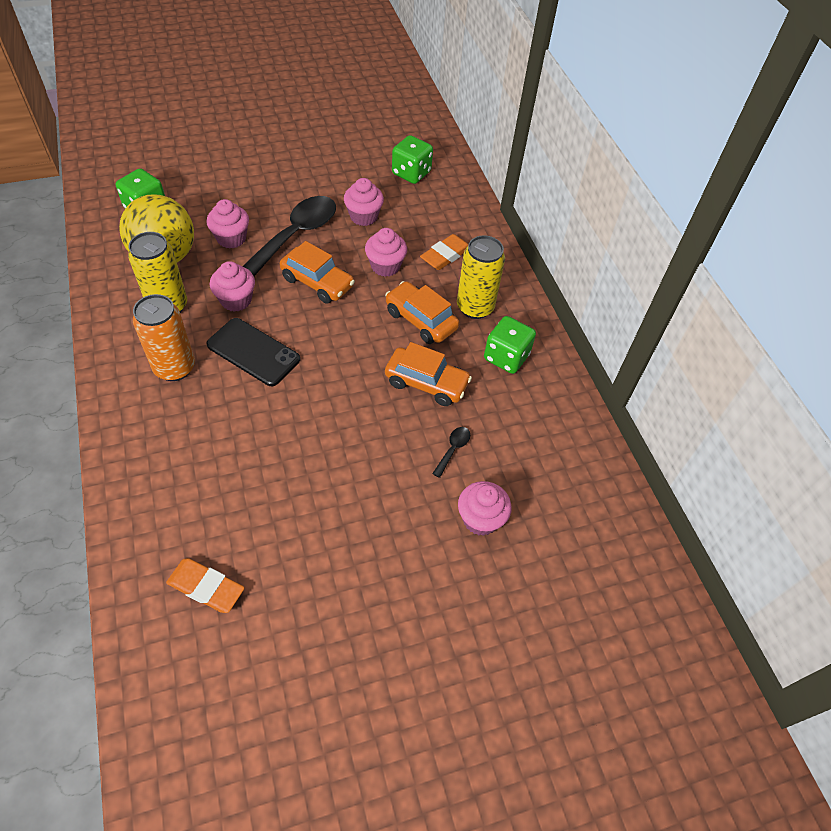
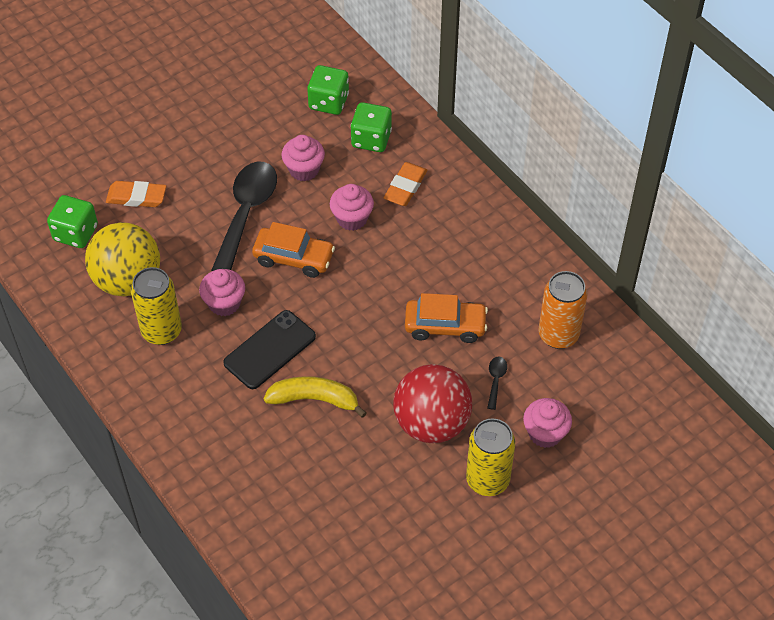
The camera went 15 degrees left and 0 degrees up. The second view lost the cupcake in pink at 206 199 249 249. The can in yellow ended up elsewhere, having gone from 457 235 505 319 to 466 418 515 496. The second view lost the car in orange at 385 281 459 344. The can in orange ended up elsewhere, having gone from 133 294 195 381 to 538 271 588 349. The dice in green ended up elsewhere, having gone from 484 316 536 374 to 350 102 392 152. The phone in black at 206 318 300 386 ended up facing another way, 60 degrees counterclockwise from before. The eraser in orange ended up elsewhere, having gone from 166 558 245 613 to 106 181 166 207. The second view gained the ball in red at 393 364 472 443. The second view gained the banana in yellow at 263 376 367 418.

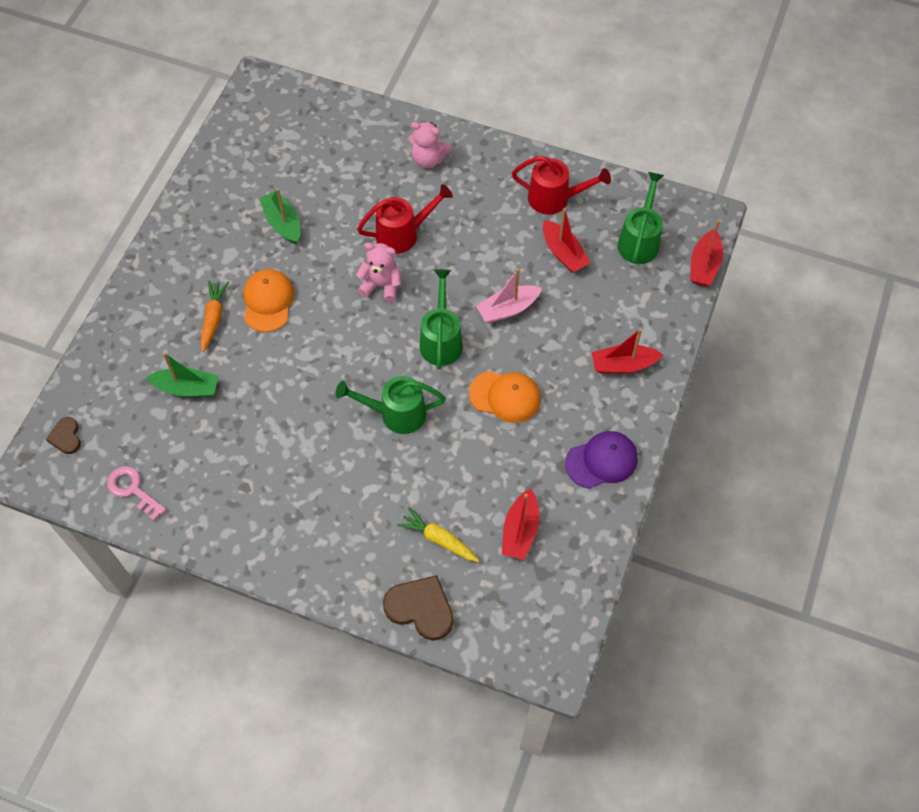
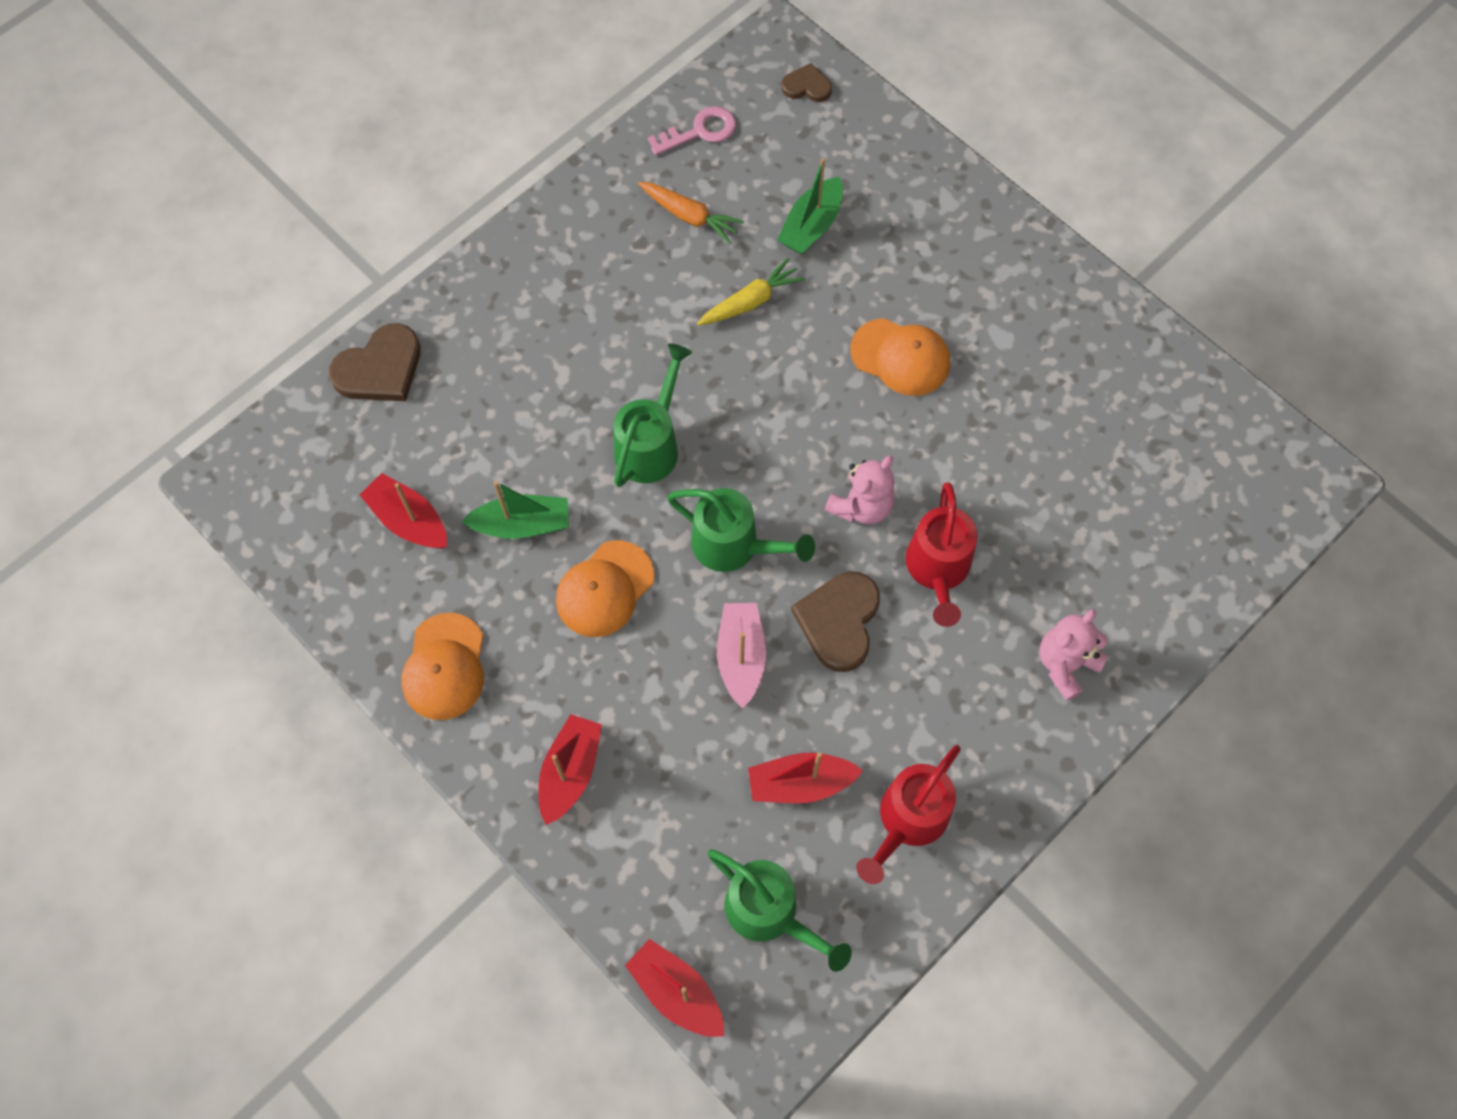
The camera went 115 degrees right and 5 degrees up. The boat in green ended up elsewhere, having gone from 259 188 301 245 to 462 481 569 539. The carrot in orange ended up elsewhere, having gone from 200 280 229 352 to 638 182 744 244. What was the cap in purple at 565 431 638 489 turned into the cap in orange at 401 613 484 720. The carrot in yellow ended up elsewhere, having gone from 397 507 479 562 to 697 258 805 326. The second view gained the heart in brown at 791 571 880 672.

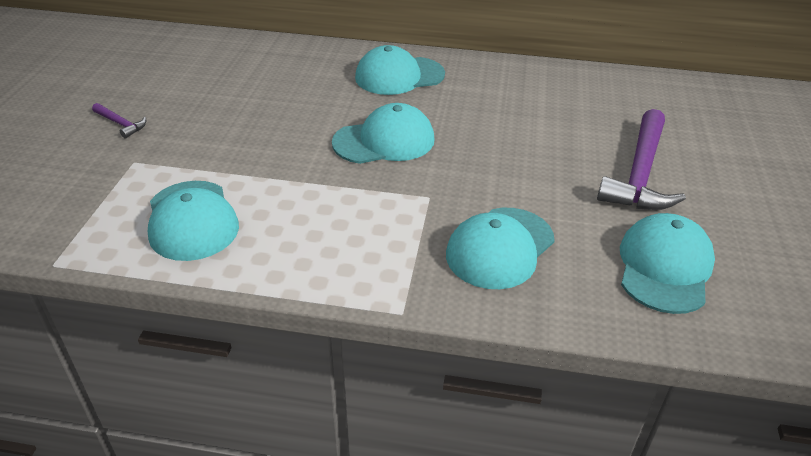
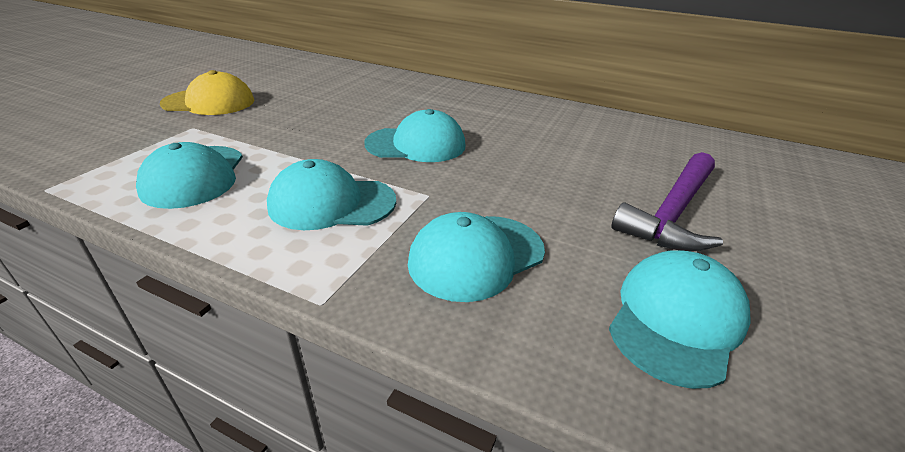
The camera went 15 degrees right and 5 degrees down. The cap in turquoise ended up elsewhere, having gone from 355 45 445 95 to 267 159 396 230. Where the hammer in purple stood at 92 103 146 138, the cap in yellow came to stand at 160 70 254 115.

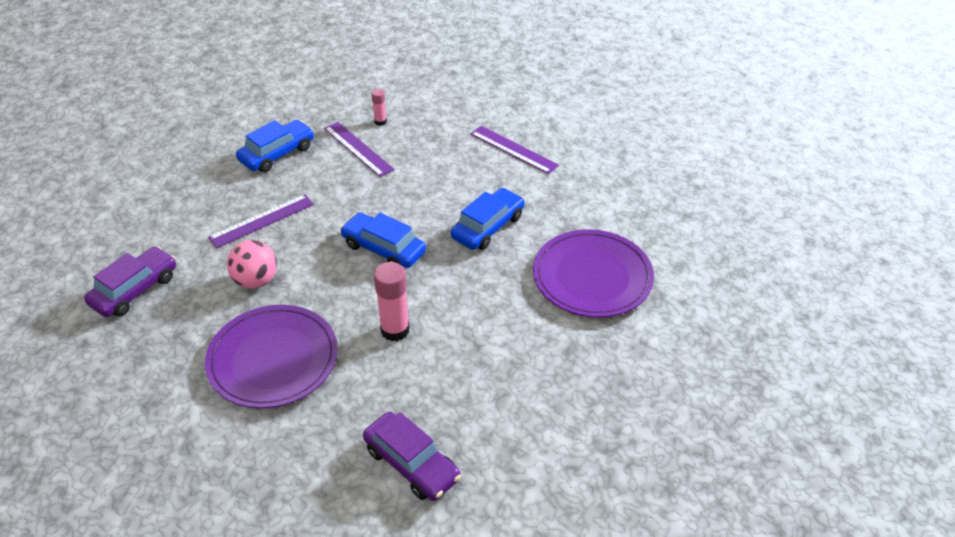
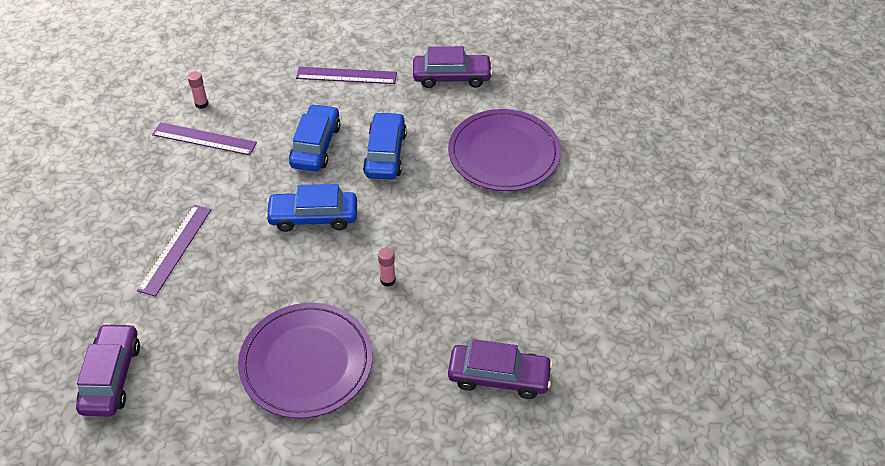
The camera went 35 degrees left and 5 degrees up. The car in blue ended up elsewhere, having gone from 236 120 314 172 to 289 104 341 171. The second view lost the ball in pink at 227 240 277 289. The size of the glue stick in pink at 374 262 410 341 changed by a factor of 0.54. The second view gained the car in purple at 413 46 493 88.

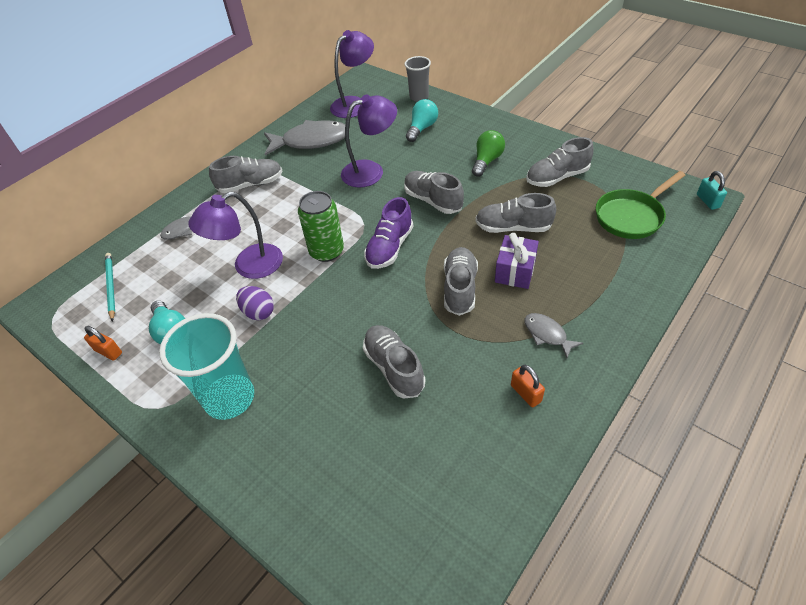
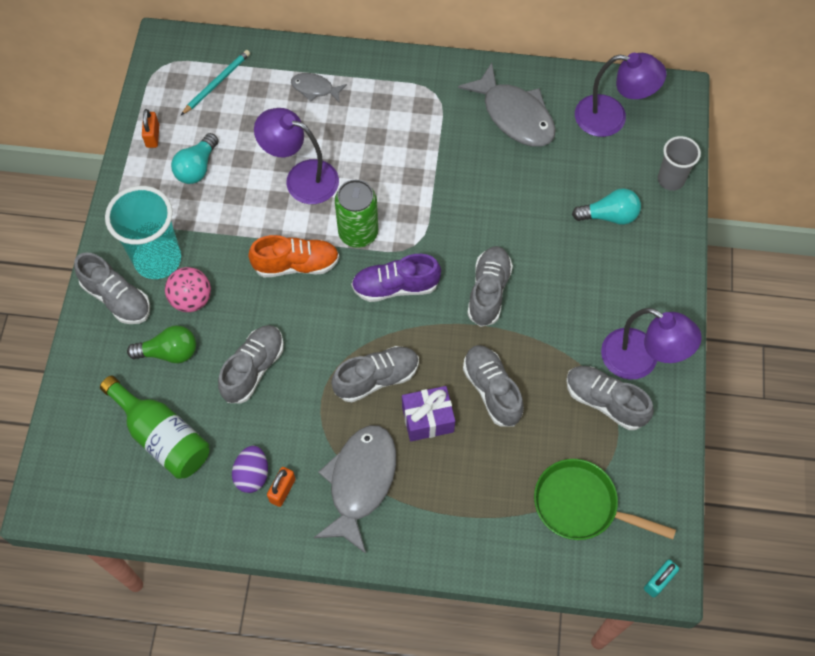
The camera went 55 degrees right and 15 degrees up. The lamp in purple ended up elsewhere, having gone from 341 94 397 187 to 601 308 702 379. The light bulb in green ended up elsewhere, having gone from 472 130 505 177 to 127 325 196 363. The shoe in grey ended up elsewhere, having gone from 209 156 282 193 to 74 252 150 324. The egg in purple ended up elsewhere, having gone from 236 286 274 320 to 232 446 268 493. The size of the fish in grey at 525 313 583 358 changed by a factor of 1.98. The second view gained the shoe in orange at 248 235 339 278. The second view gained the ball in pink at 165 267 211 312. The second view gained the bottle in green at 100 376 210 479.

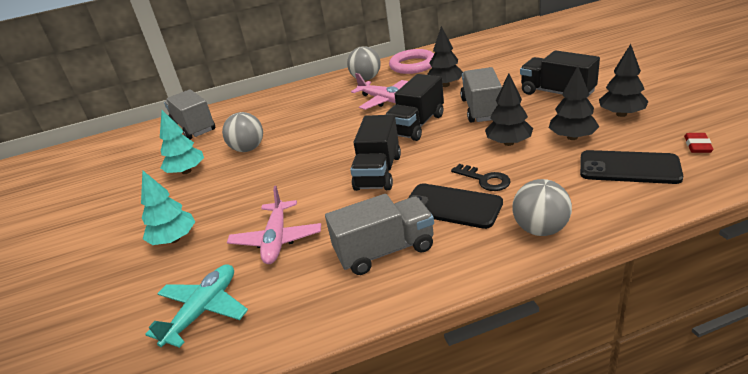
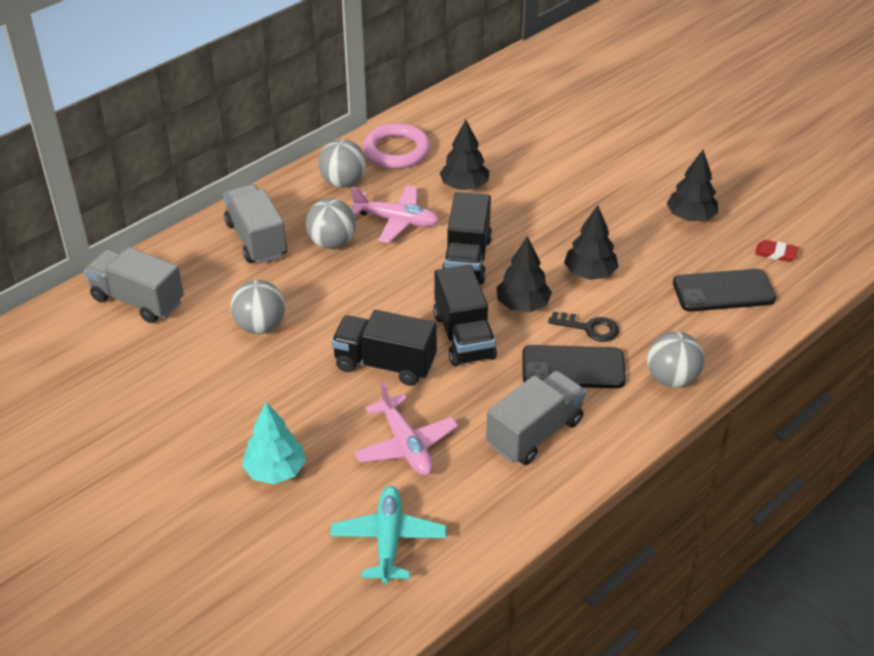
The camera went 30 degrees left and 10 degrees up. The truck in black ended up elsewhere, having gone from 520 50 600 98 to 331 310 437 386. The tree in black ended up elsewhere, having gone from 549 66 599 140 to 496 236 552 312. The truck in grey ended up elsewhere, having gone from 460 67 502 123 to 223 184 287 264. The second view lost the tree in turquoise at 160 110 204 174. The eraser in red at 684 133 713 153 ended up facing another way, 60 degrees counterclockwise from before. The second view gained the ball in grey at 306 198 356 249.

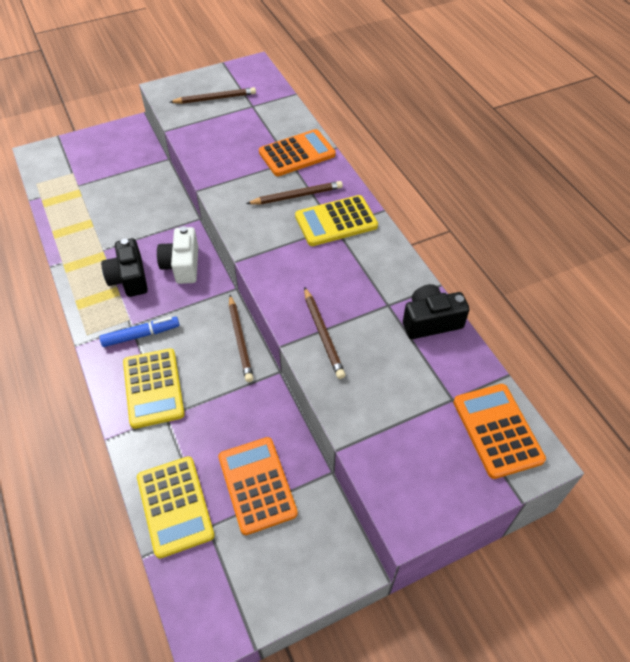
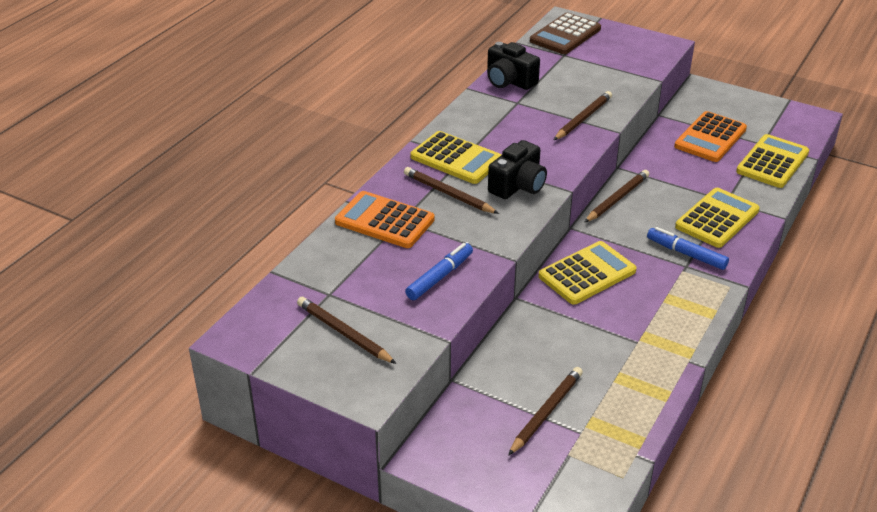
The camera went 125 degrees left and 15 degrees down. Where the camera in white stood at 157 226 198 284, the calculator in yellow came to stand at 538 241 637 305. The camera in black ended up elsewhere, having gone from 101 238 148 297 to 488 140 547 199. What was the calculator in orange at 453 384 546 479 turned into the calculator in brown at 530 13 601 54. The second view gained the marker in blue at 405 243 473 300. The second view gained the pencil in brown at 508 367 583 456.

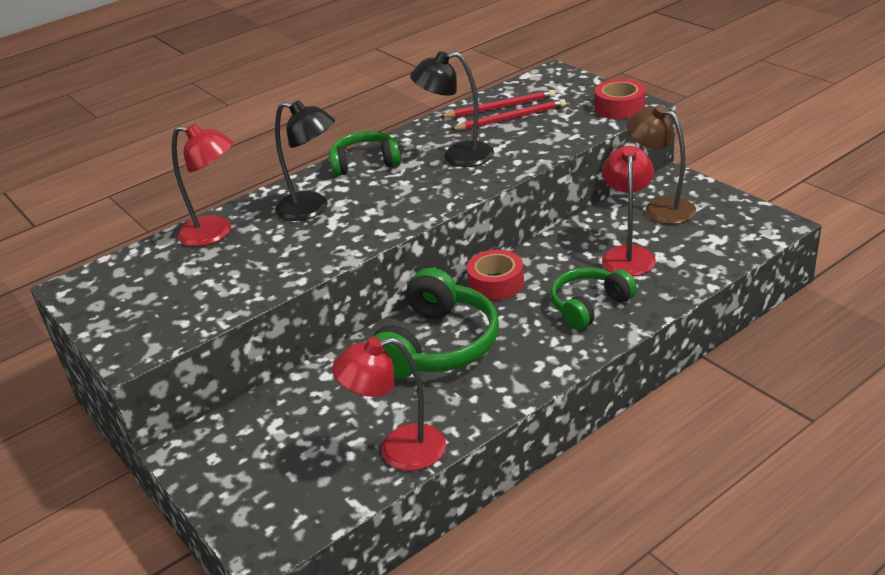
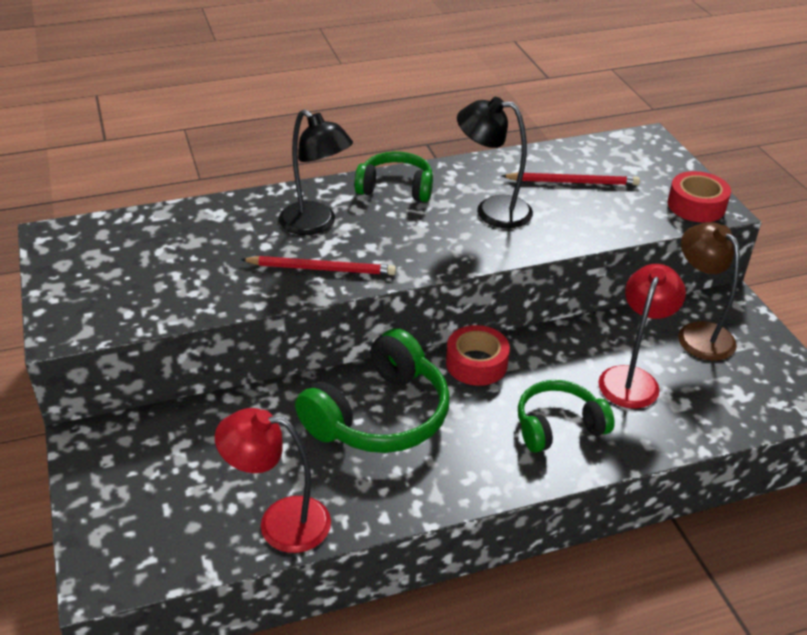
The camera went 15 degrees right and 5 degrees up. The pencil in red ended up elsewhere, having gone from 440 90 555 118 to 241 256 396 275. The second view lost the lamp in red at 172 124 233 247.

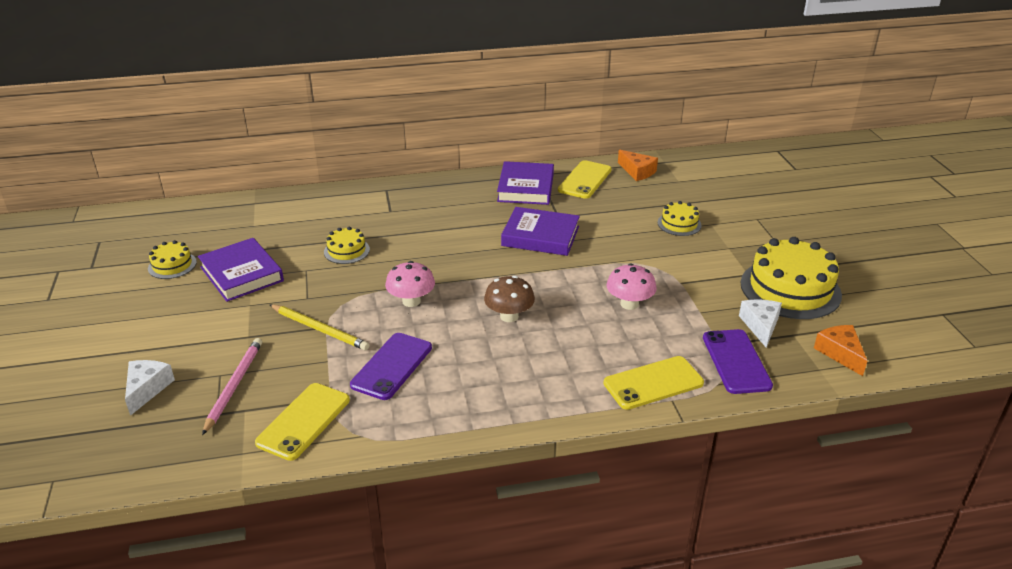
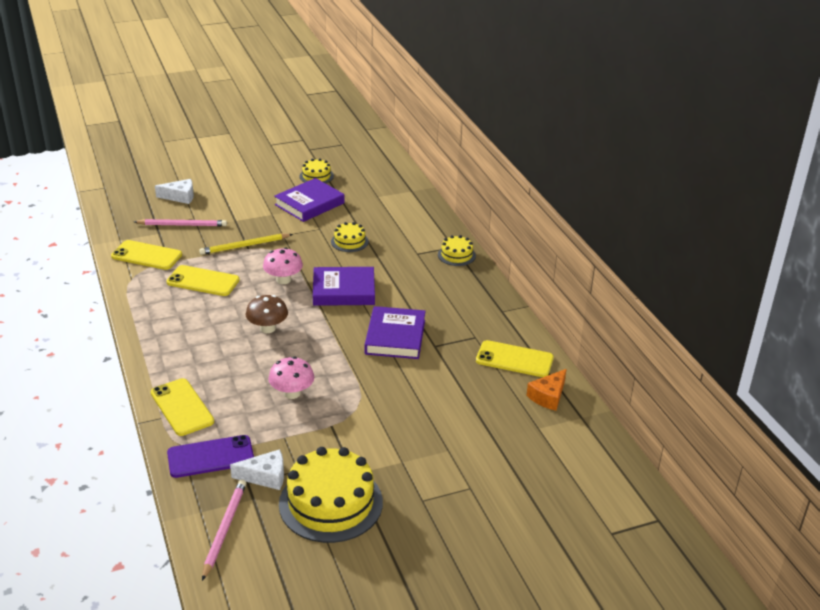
The camera went 80 degrees right and 0 degrees up. The book in purple ended up elsewhere, having gone from 497 161 554 205 to 313 267 375 306. The cake in yellow ended up elsewhere, having gone from 657 201 702 236 to 438 235 476 266. The pencil in yellow at 269 304 369 351 ended up facing another way, 45 degrees clockwise from before. Where the cheese in orange stood at 814 325 867 376, the pencil in pink came to stand at 202 479 246 581. What was the phone in purple at 350 333 432 400 turned into the phone in yellow at 166 265 240 296.

